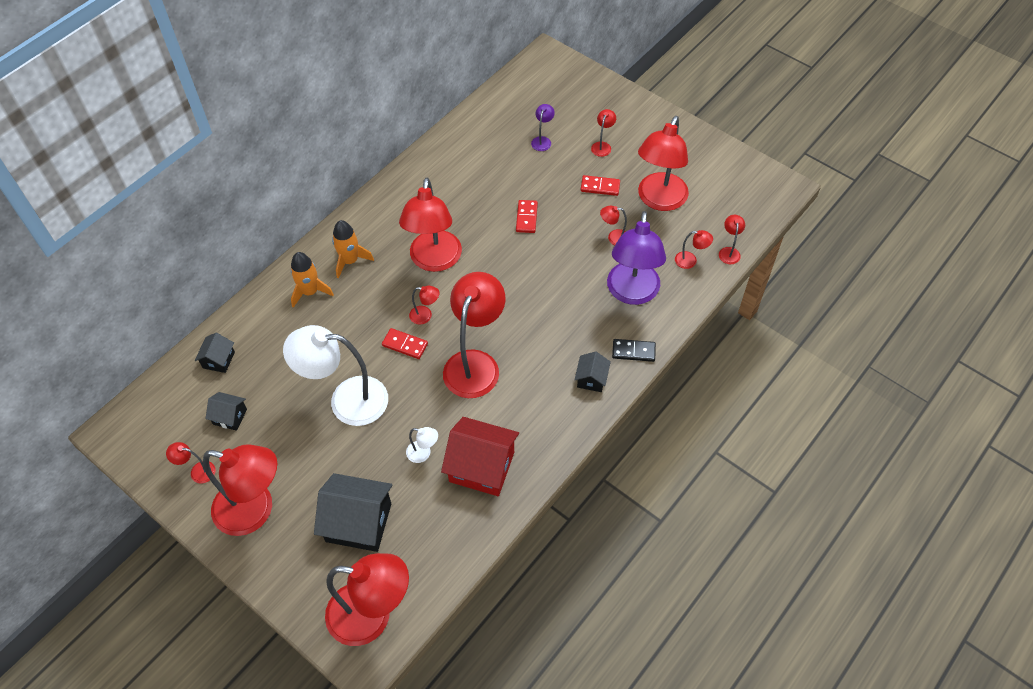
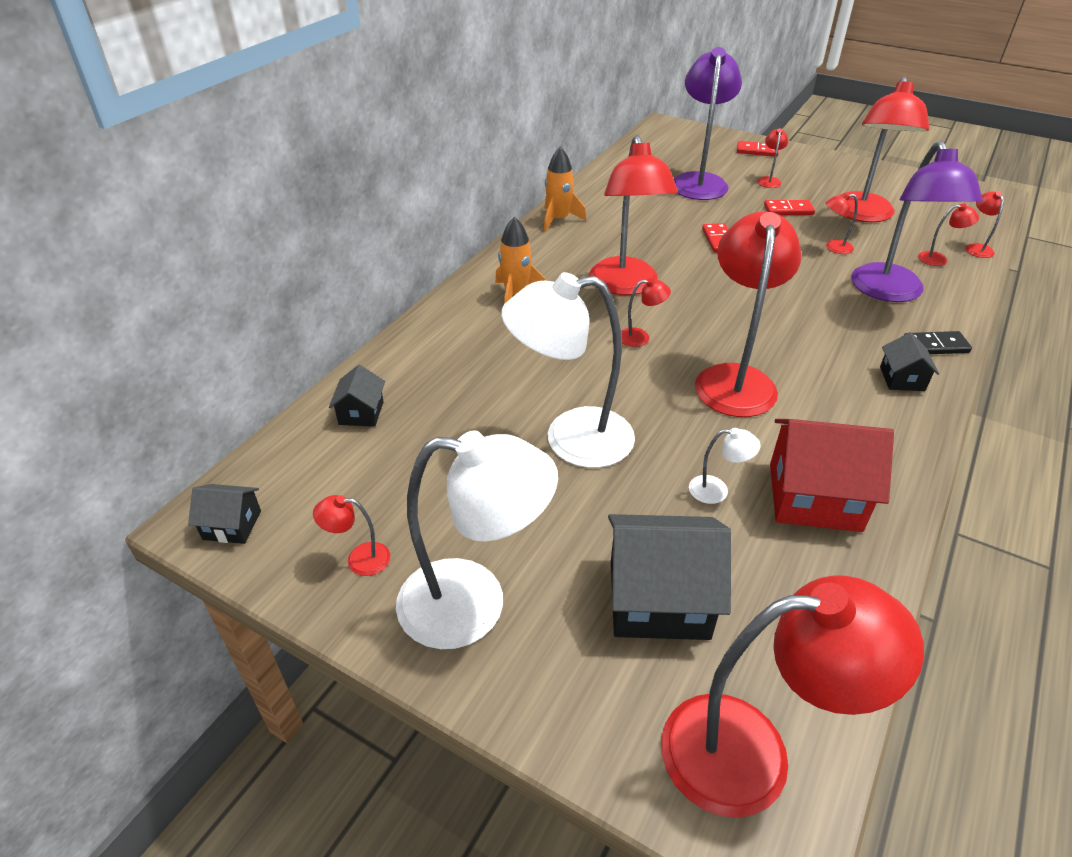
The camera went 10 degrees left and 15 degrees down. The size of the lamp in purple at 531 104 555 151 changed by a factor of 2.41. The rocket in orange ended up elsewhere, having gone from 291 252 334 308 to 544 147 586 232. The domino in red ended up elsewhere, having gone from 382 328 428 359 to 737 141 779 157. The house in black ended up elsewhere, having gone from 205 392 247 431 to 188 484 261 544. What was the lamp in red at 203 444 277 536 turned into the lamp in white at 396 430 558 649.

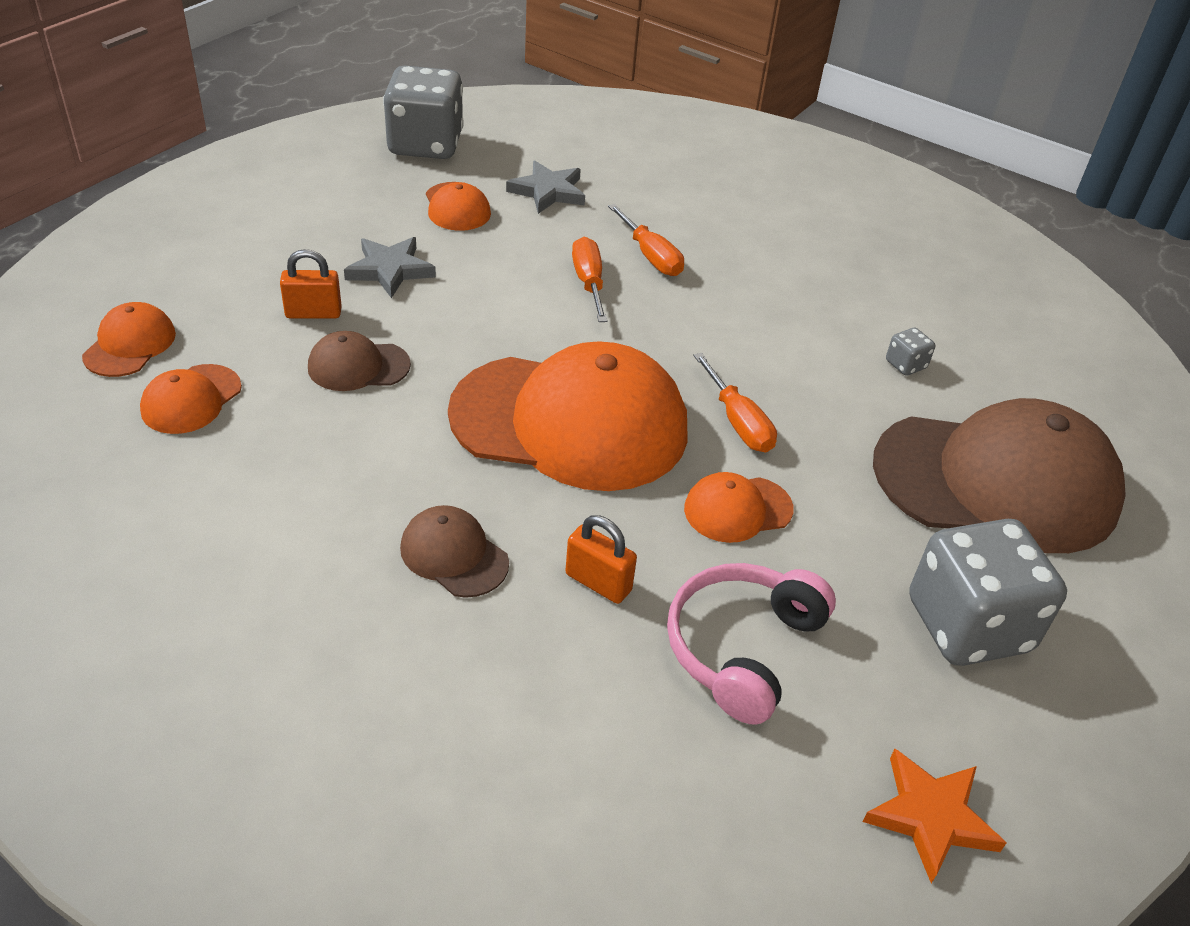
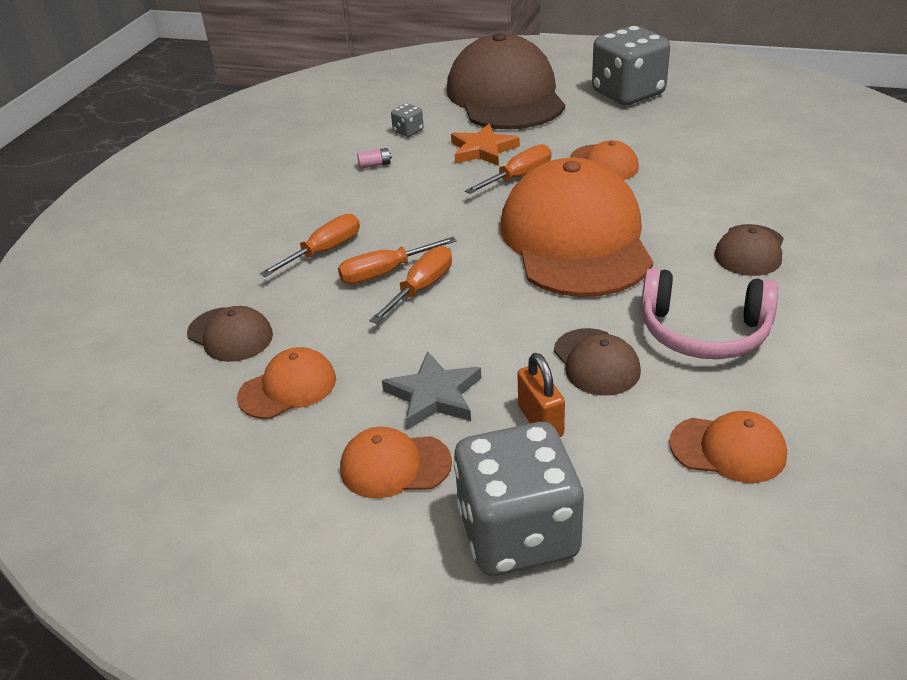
The camera went 100 degrees left and 5 degrees down. The dice in grey ended up elsewhere, having gone from 383 66 464 159 to 453 422 584 576. Where the star in grey stood at 506 160 585 214, the cap in brown came to stand at 187 306 273 362. The cap in orange ended up elsewhere, having gone from 82 302 176 377 to 340 427 452 498. The second view lost the padlock in orange at 566 515 637 604. The headphones in pink ended up elsewhere, having gone from 667 563 836 725 to 641 268 778 359. The star in orange ended up elsewhere, having gone from 863 749 1006 883 to 451 124 520 166. The second view gained the battery in pink at 357 148 392 169. The second view gained the screwdriver in orange at 369 246 452 324.

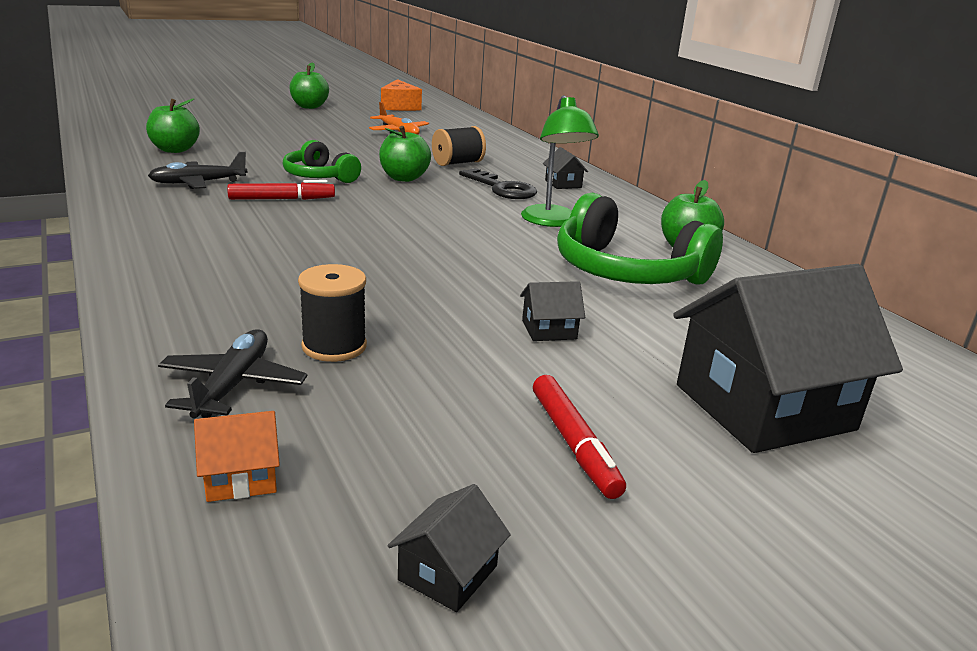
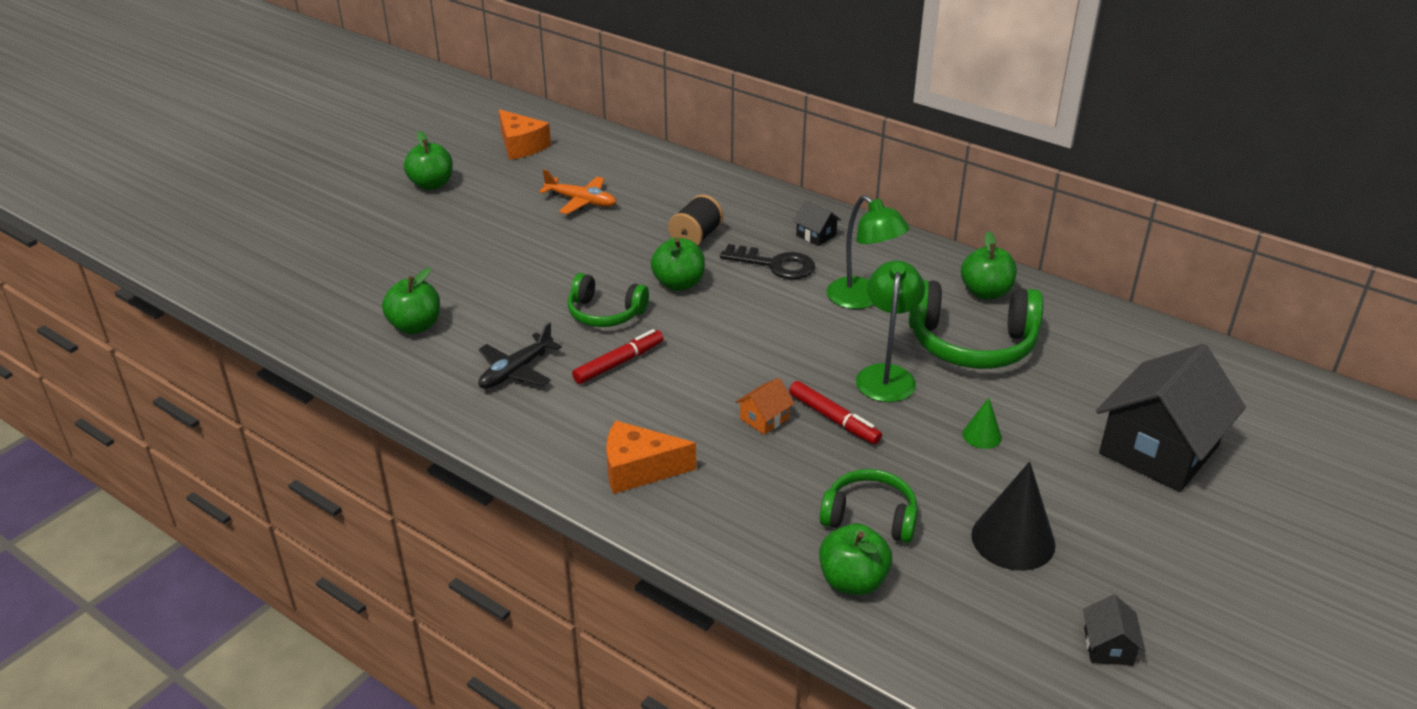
The camera went 25 degrees left and 10 degrees up. Where the spool in black stood at 298 264 367 362, the headphones in green came to stand at 820 469 918 543. Where the house in black stood at 520 281 585 341, the cone in green came to stand at 963 398 1002 449. Where the plane in black stood at 158 329 307 419, the apple in green came to stand at 819 524 892 595. The marker in red ended up elsewhere, having gone from 533 375 626 499 to 789 381 882 444. The house in orange ended up elsewhere, having gone from 194 411 280 502 to 736 378 795 435. The second view gained the lamp in green at 856 260 925 402. The second view gained the cheese in orange at 606 421 696 494. The second view gained the cone in black at 971 462 1056 571.

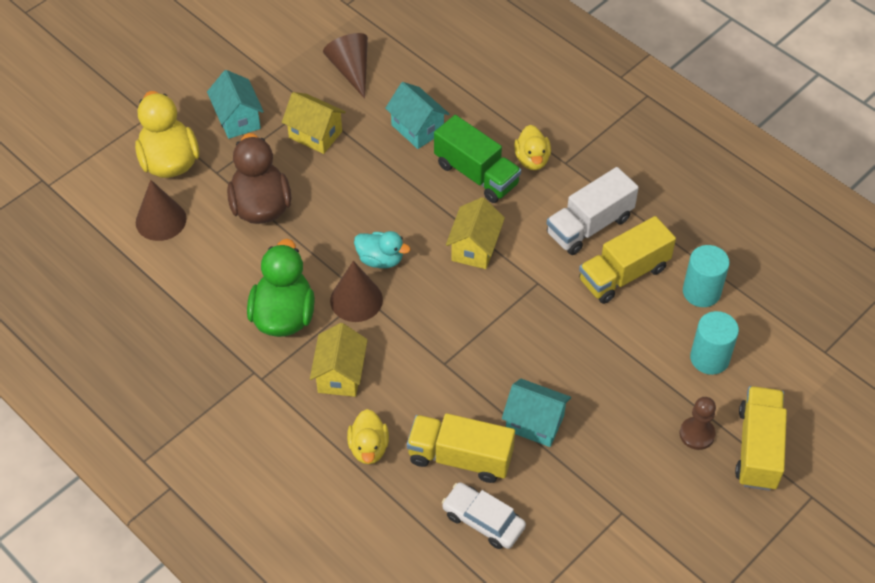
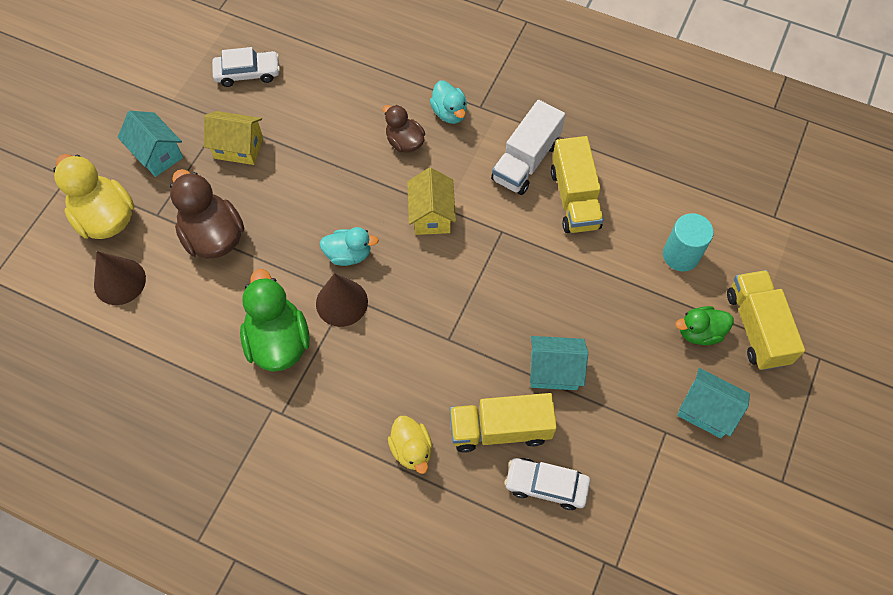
The camera went 20 degrees left and 10 degrees up. Where the cone in brown stood at 323 33 368 99, the car in white came to stand at 212 47 280 87. The house in turquoise ended up elsewhere, having gone from 385 82 449 149 to 677 368 750 438. Where the truck in green stood at 434 115 521 203, the duck in brown came to stand at 383 105 425 153. What was the duck in yellow at 514 125 551 170 turned into the duck in turquoise at 430 80 467 124. The truck in yellow at 579 216 676 304 ended up facing another way, 45 degrees counterclockwise from before. The second view lost the cylinder in turquoise at 683 245 730 307. The second view lost the house in yellow at 310 323 368 397. Where the pawn in brown stood at 680 397 716 450, the duck in green came to stand at 675 306 734 345.

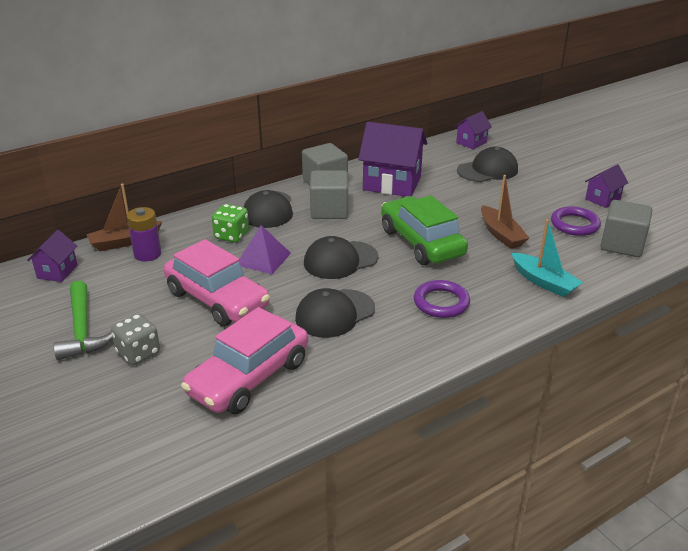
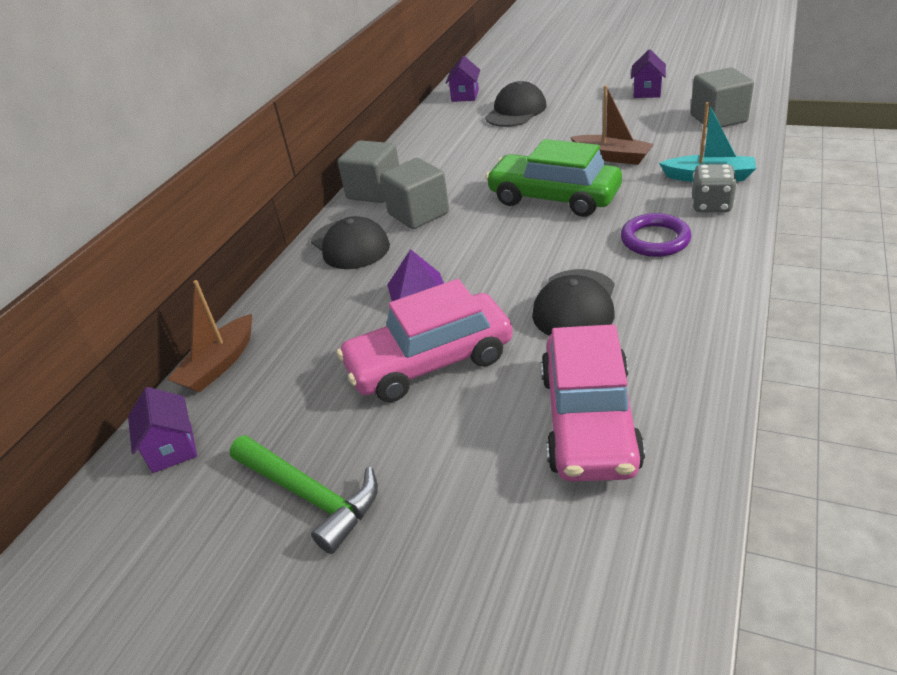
The camera went 30 degrees left and 5 degrees up. The second view lost the house in purple at 358 122 427 197. The second view lost the dice in green at 212 204 249 243. The second view lost the ring in purple at 551 206 601 236. The second view lost the battery in purple at 127 207 161 261. The second view lost the cap in black at 304 236 378 279. The car in pink at 164 239 270 326 ended up facing another way, 150 degrees clockwise from before. The dice in grey ended up elsewhere, having gone from 111 313 160 365 to 692 164 737 212.

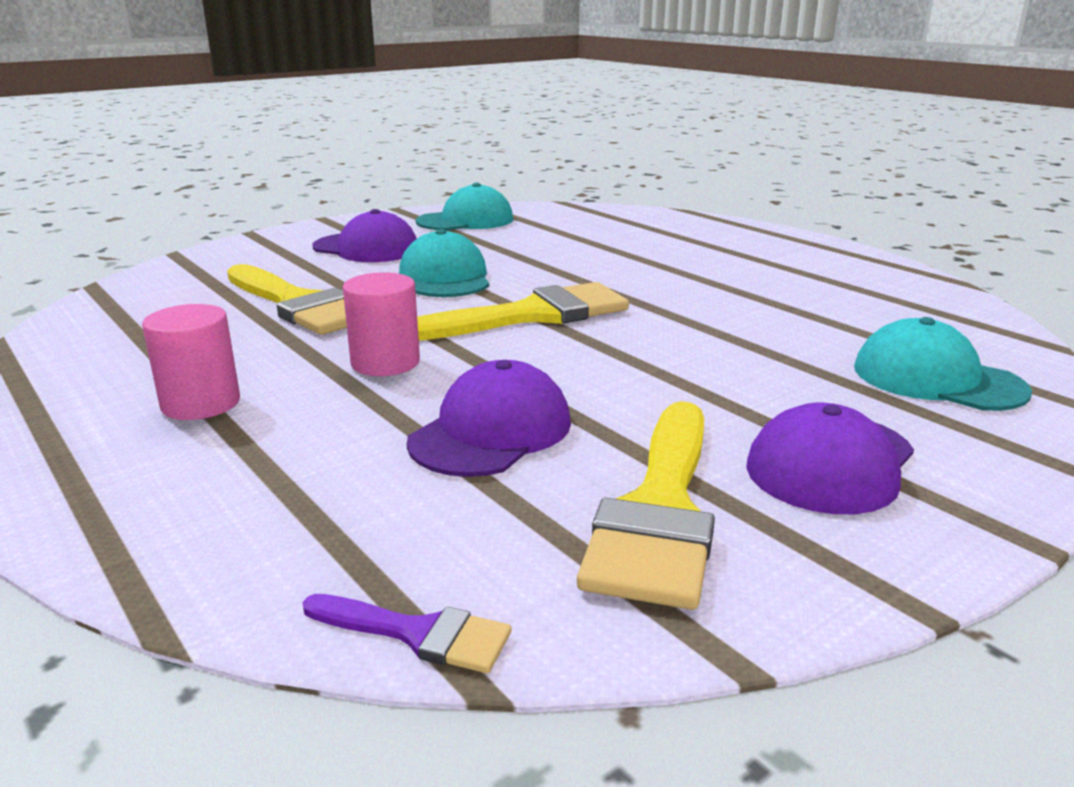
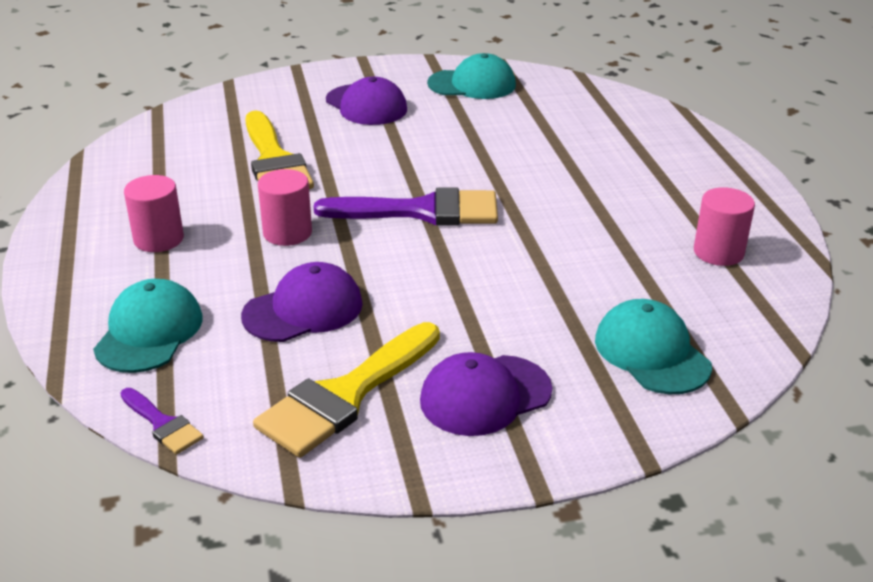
The camera went 25 degrees right and 10 degrees up. The cap in turquoise ended up elsewhere, having gone from 399 229 489 297 to 93 279 203 373. What was the brush in yellow at 417 282 629 341 turned into the brush in purple at 314 187 498 226. The second view gained the cylinder in pink at 694 187 755 266.

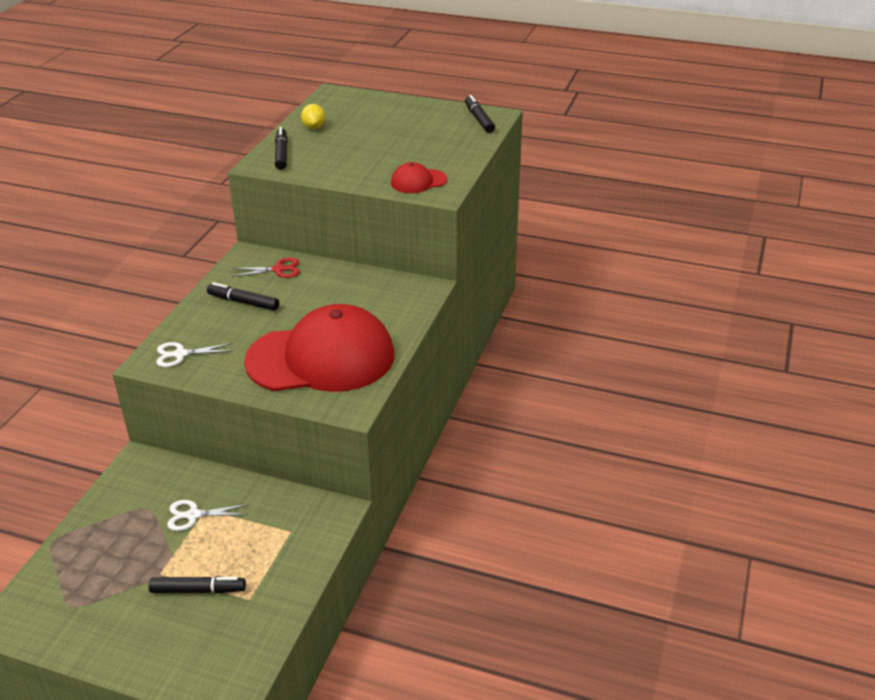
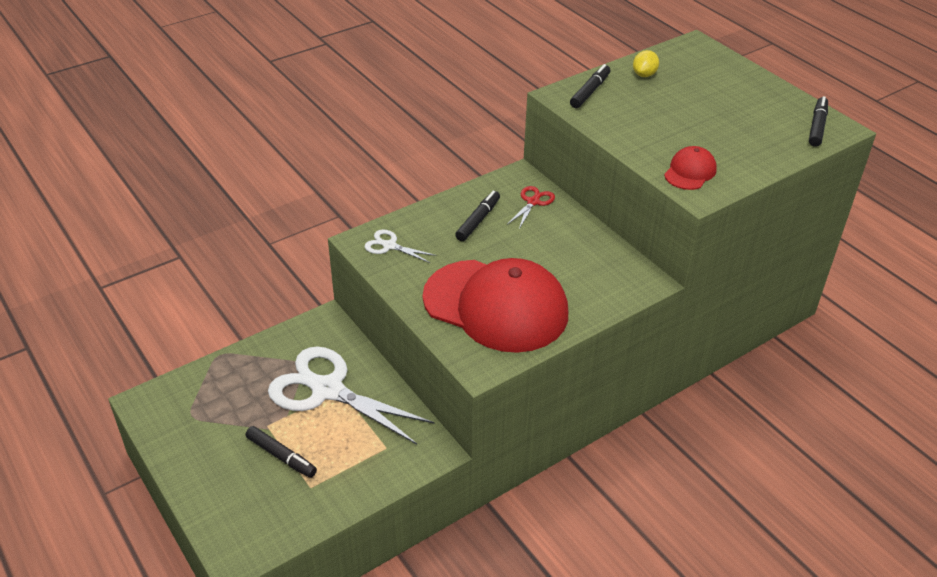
The camera went 35 degrees right and 5 degrees up. The cap in red at 391 162 447 193 ended up facing another way, 105 degrees clockwise from before. The scissors in red at 232 257 300 278 ended up facing another way, 90 degrees counterclockwise from before. The marker in black at 207 282 279 311 ended up facing another way, 60 degrees clockwise from before. The size of the scissors in white at 167 500 249 531 changed by a factor of 2.28.

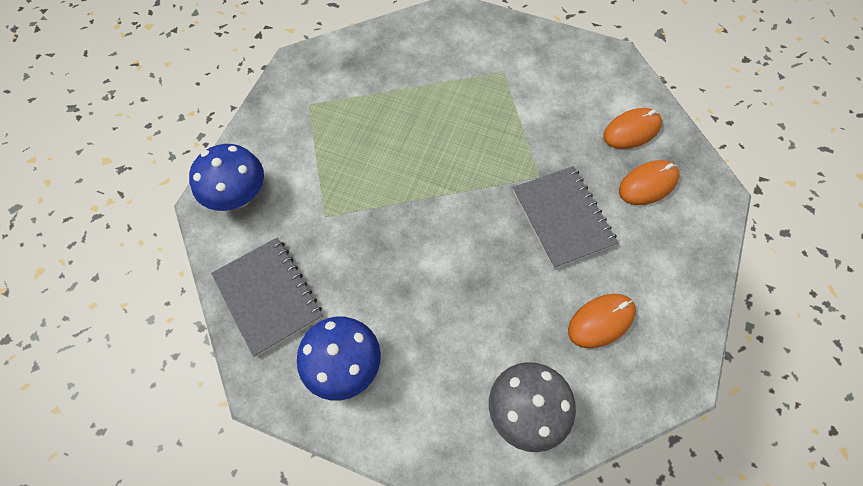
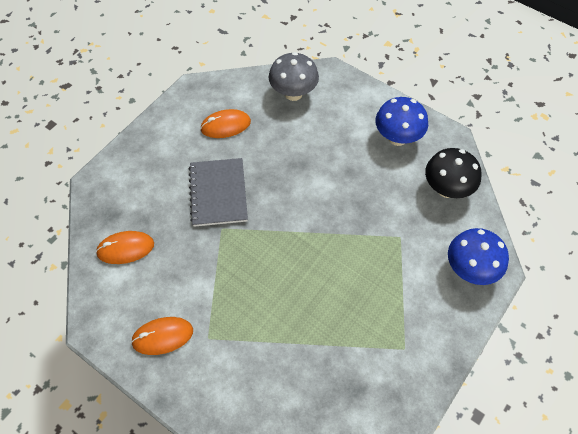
The camera went 165 degrees left and 5 degrees down. The mouse in orange ended up elsewhere, having gone from 619 160 680 205 to 131 317 193 355. Where the notebook in grey stood at 211 237 323 357, the mushroom in black came to stand at 425 148 482 198.

